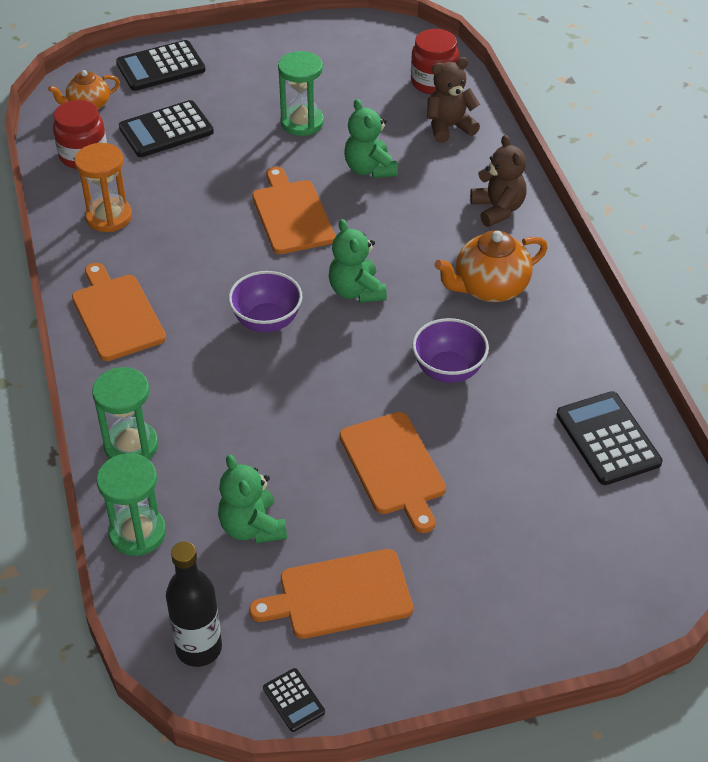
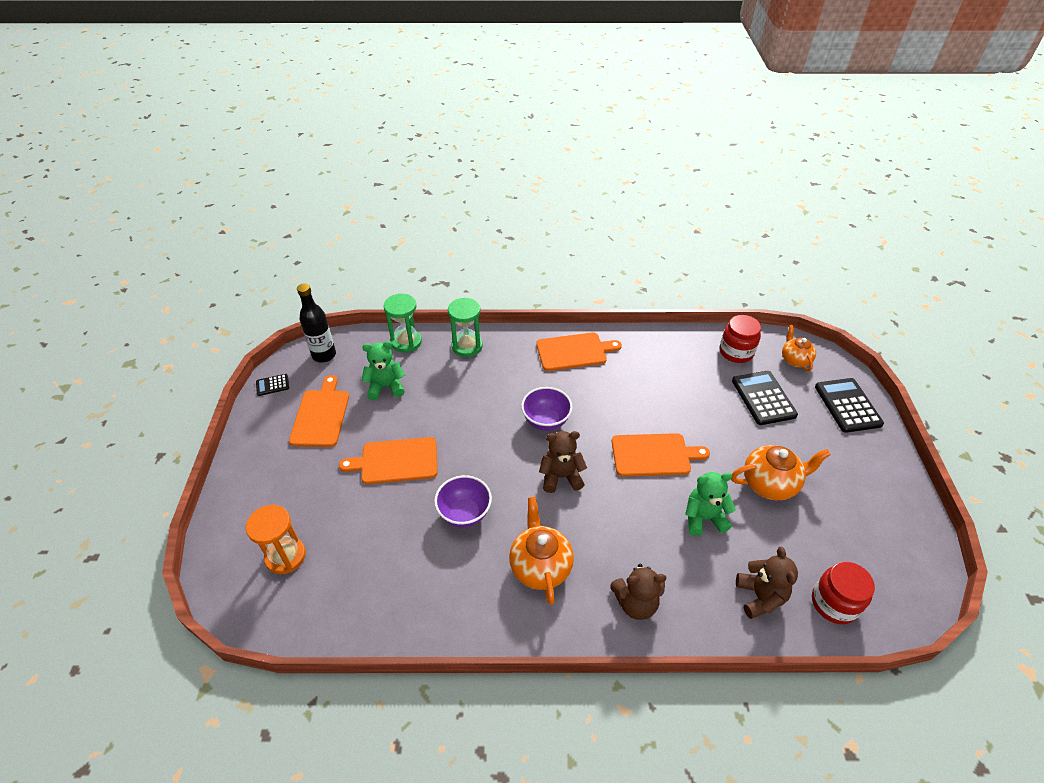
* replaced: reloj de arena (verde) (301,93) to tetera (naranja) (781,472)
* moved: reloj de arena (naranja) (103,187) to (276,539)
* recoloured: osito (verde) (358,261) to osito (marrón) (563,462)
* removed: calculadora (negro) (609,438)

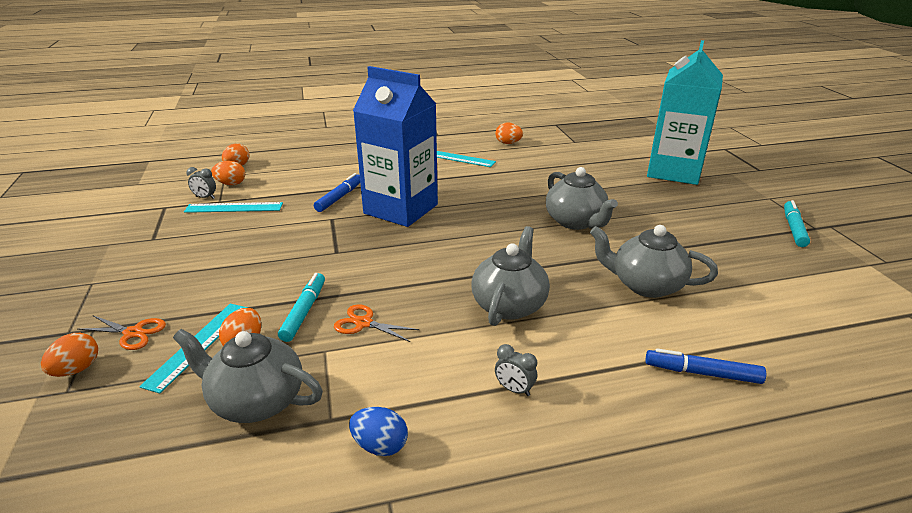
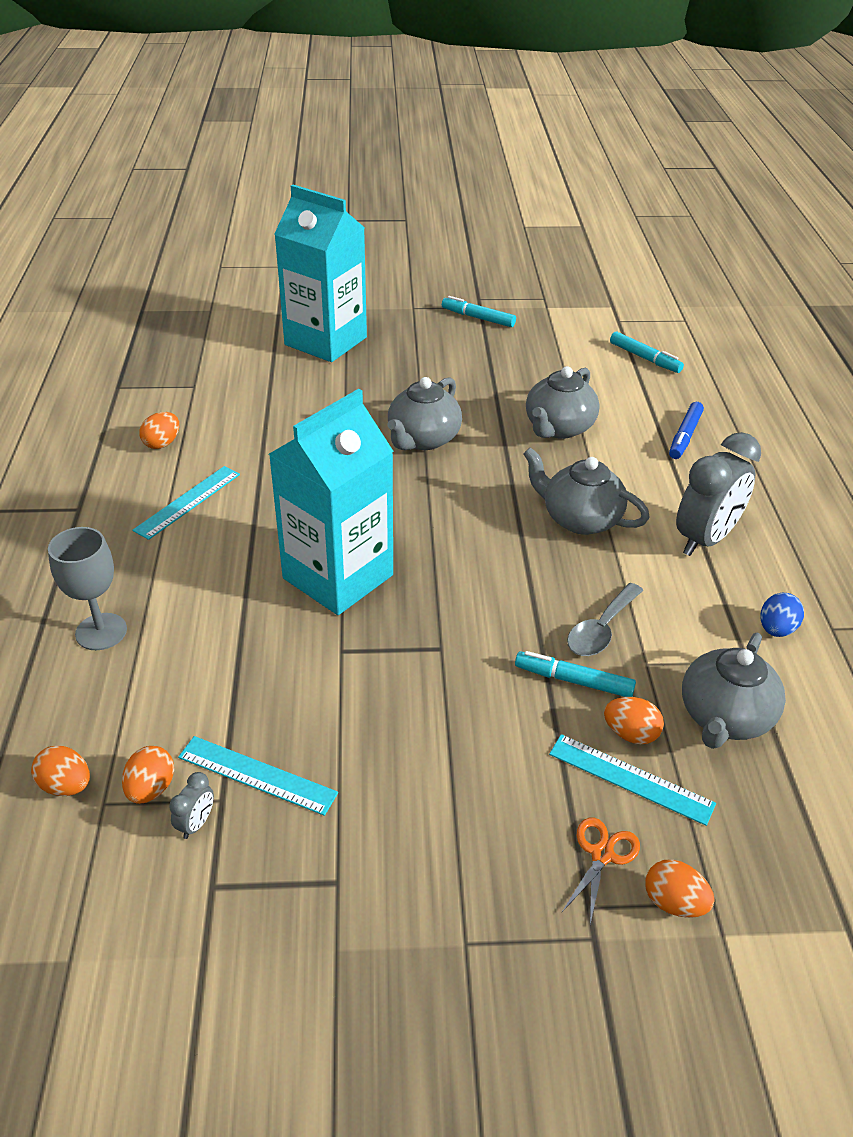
* recoloured: cartón de leche (azul) (395,146) to cartón de leche (turquesa) (331,502)
* turned: tetera (gris) (582,198) = (425,413) 135 degrees clockwise
* removed: rotulador (azul) (337,192)
* turned: regla (turquesa) (233,207) = (258,776) 75 degrees counterclockwise
* replaced: tijeras (naranja) (376,323) to cuchara (gris) (605,619)
* resized: despertador (gris) (516,370) = (718,494) x2.43
* added: rotulador (turquesa) (647,352)
* added: copa (gris) (87,588)

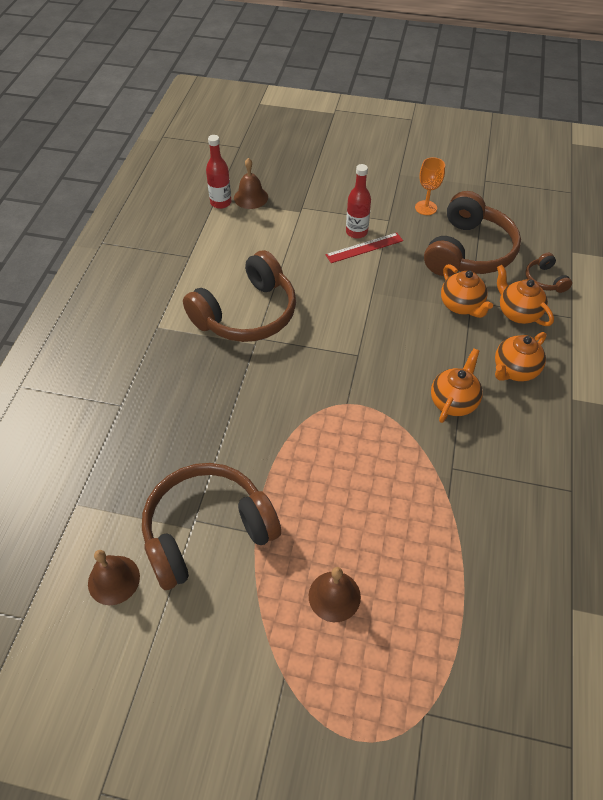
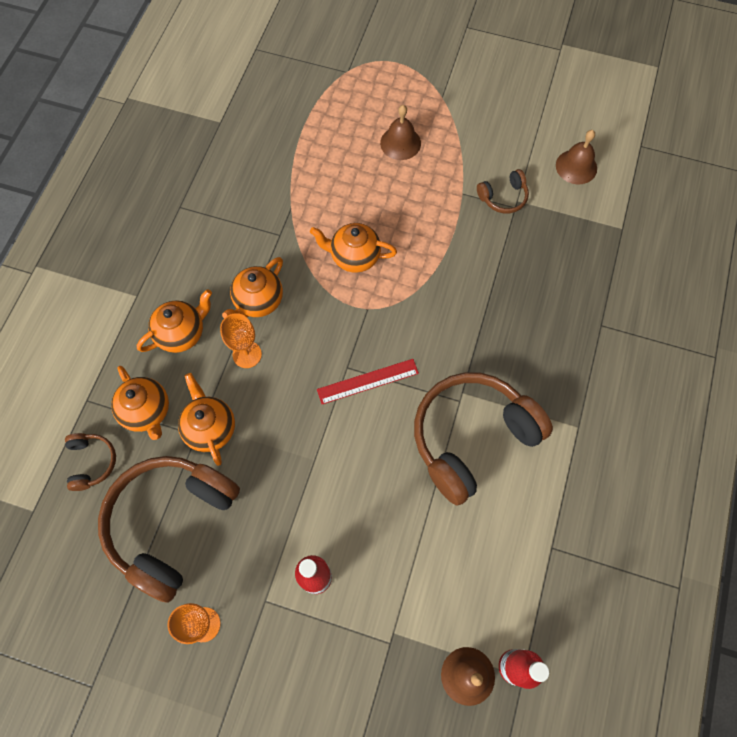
* moved: regla (rojo) (364,248) to (368,381)
* resized: auriculares (marrón) (211,526) = (503,191) x0.44
* added: tetera (naranja) (353,248)
* added: copa (naranja) (241,340)

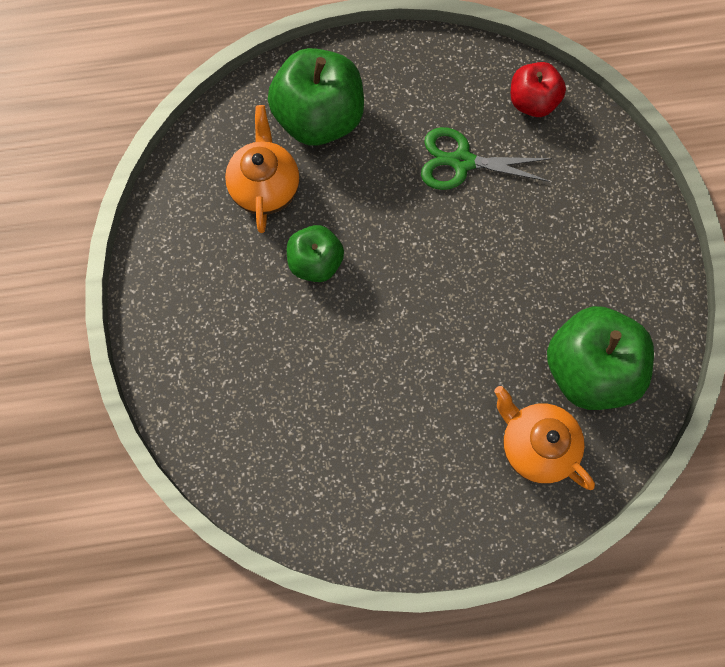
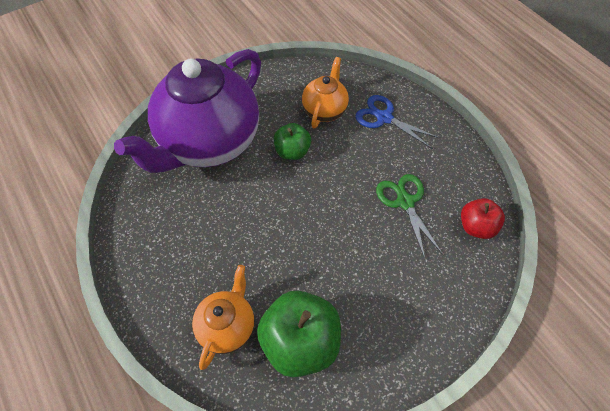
* replaced: manzana (verde) (316,97) to tijeras (azul) (397,122)
* turned: tetera (naranja) (262,169) = (325,92) 45 degrees counterclockwise
* added: tetera (morado) (187,111)

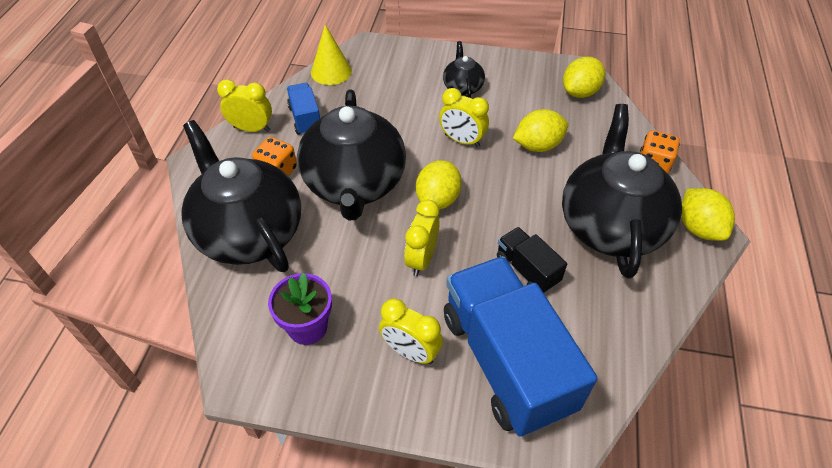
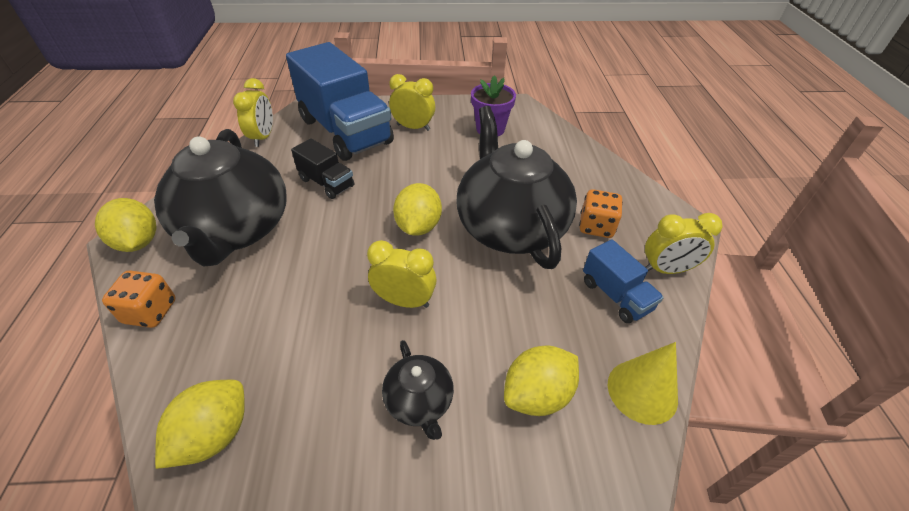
* moved: limón (amarillo) (540,130) to (541,380)
* removed: tetera (negro) (241,196)
* moved: despertador (amarillo) (422,238) to (253,112)

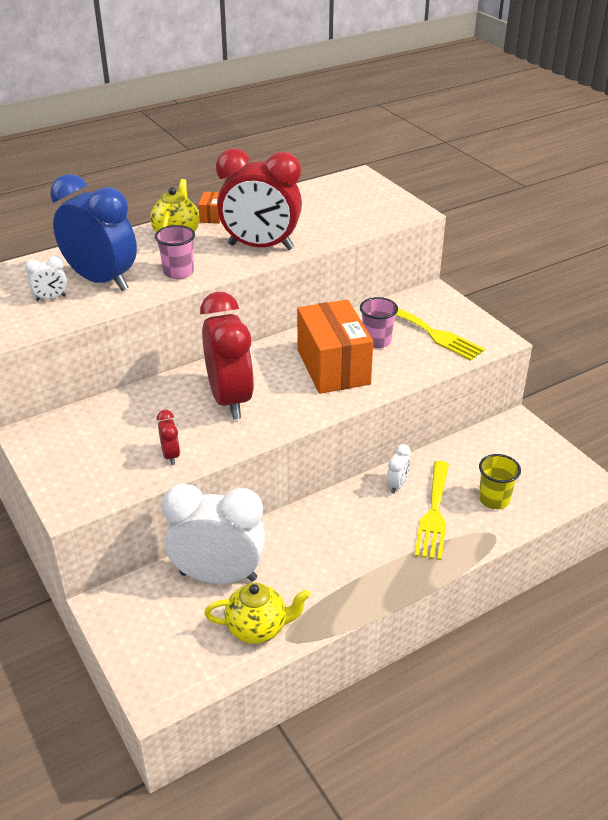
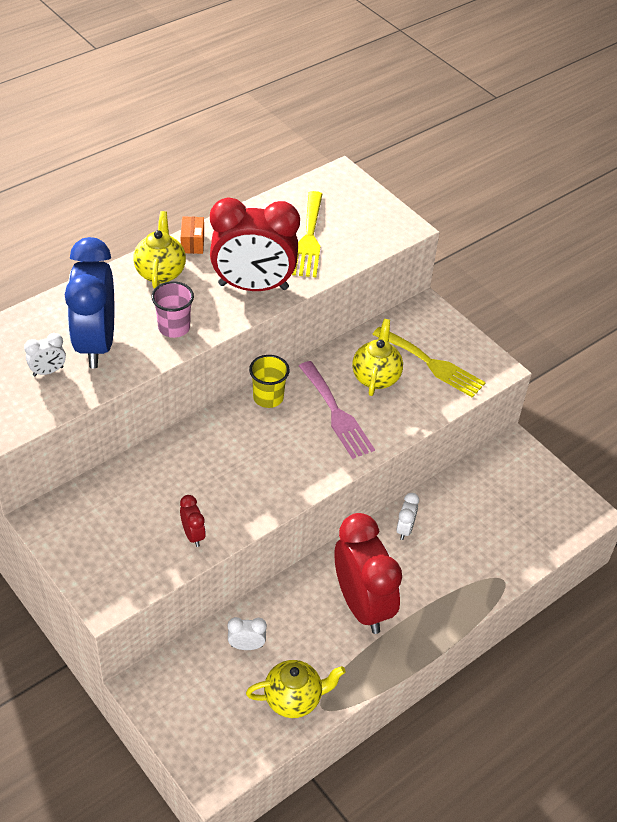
* turned: despertador (azul) (93,232) = (89,302) 120 degrees counterclockwise
* moved: despertador (rojo) (227,355) to (368,573)
* replaced: vaso (rosa) (379,323) to tetera (amarillo) (377,357)
* replaced: caja (naranja) (335,346) to tenedor (rosa) (337,410)
* moved: vaso (amarillo) (500,481) to (269,381)
* moved: tenedor (amarillo) (432,510) to (307,234)
* resized: despertador (blanco) (213,533) = (247,633) x0.42

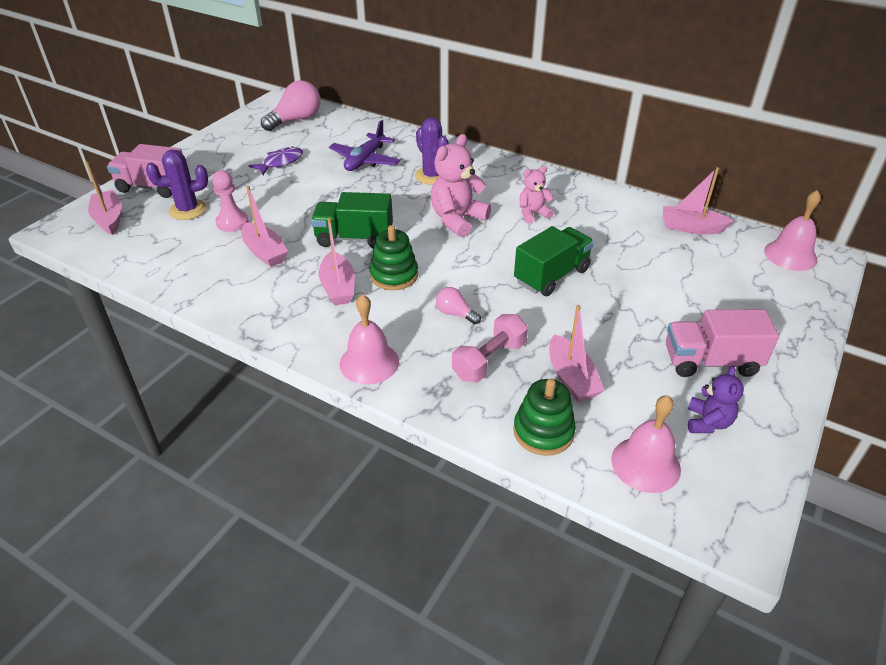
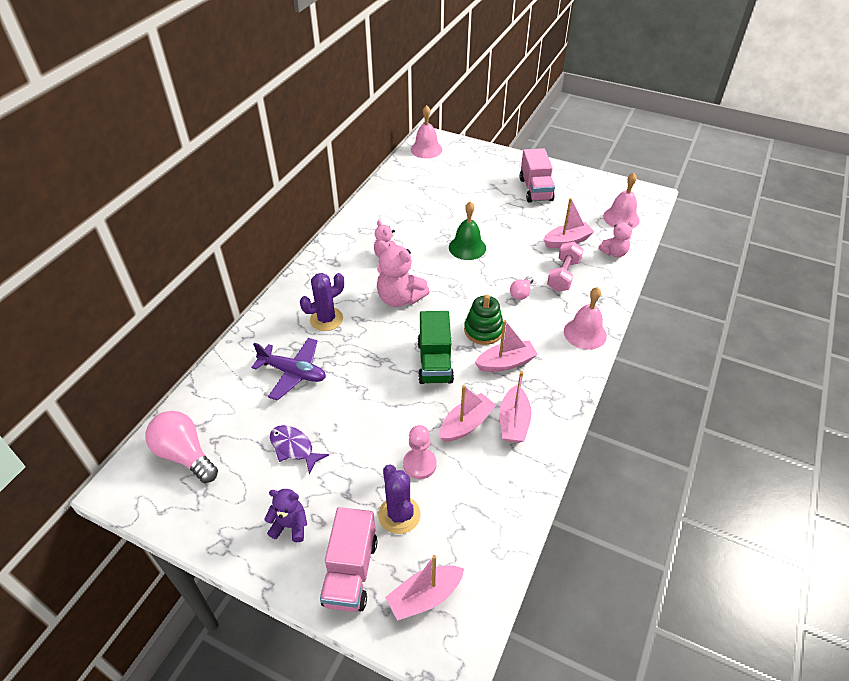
* moved: barco (rosa) (698,200) to (515,407)
* replaced: camión (verde) (554,261) to campana (verde) (467,230)
* turned: mancuerna (rosa) (490,348) = (565,267) 75 degrees clockwise
* moved: osito (morado) (716,399) to (285,515)
* replaced: juguete apilable (verde) (544,417) to osito (rosa) (616,239)

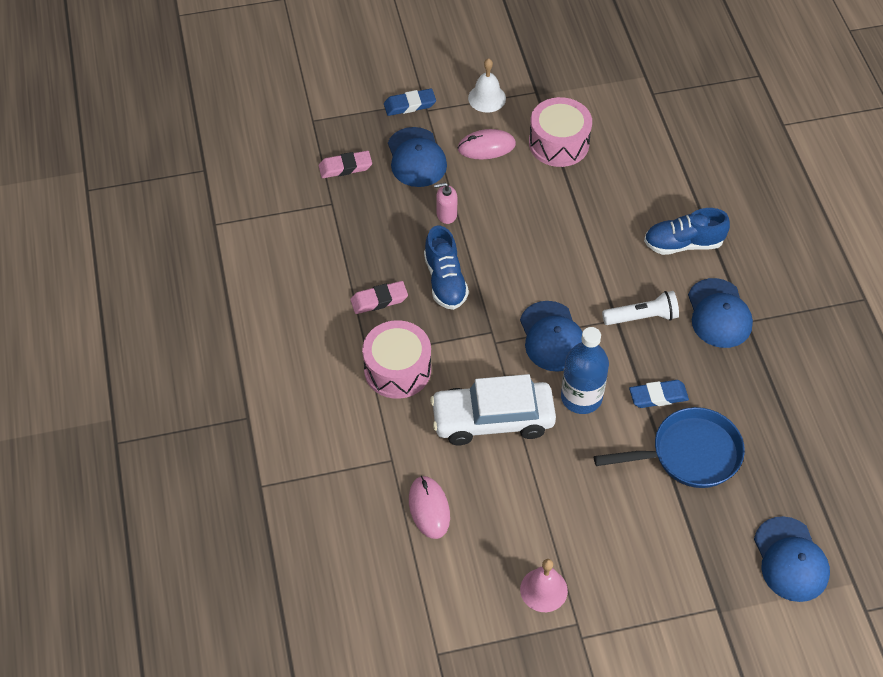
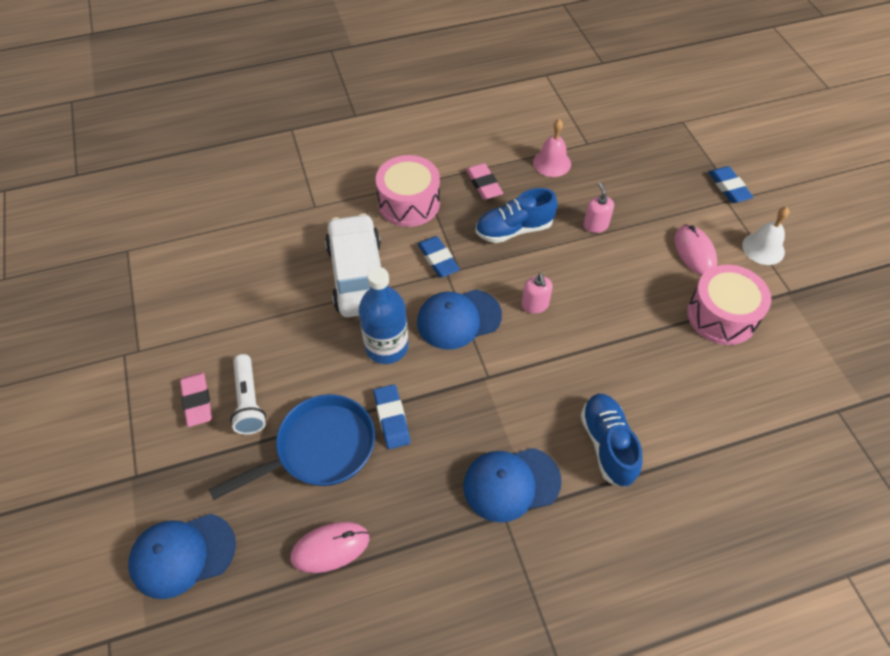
* removed: gorra (azul) (417,157)
* moved: goma de borrar (rosa) (345,164) to (196,399)
* moved: lámpara de mano (blanco) (640,308) to (248,394)
* turned: sartén (azul) (669,447) = (292,447) 105 degrees counterclockwise
* moved: ratón (rosa) (429,507) to (330,547)
* moved: campana (rosa) (544,585) to (552,148)
* added: goma de borrar (azul) (439,256)
* added: dispensador de jabón (rosa) (537,293)

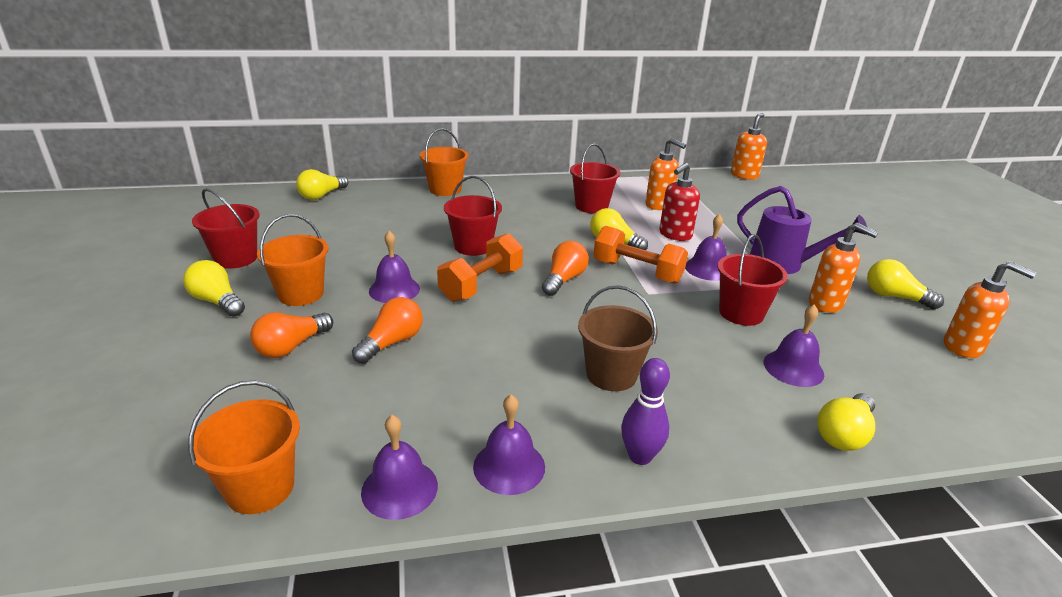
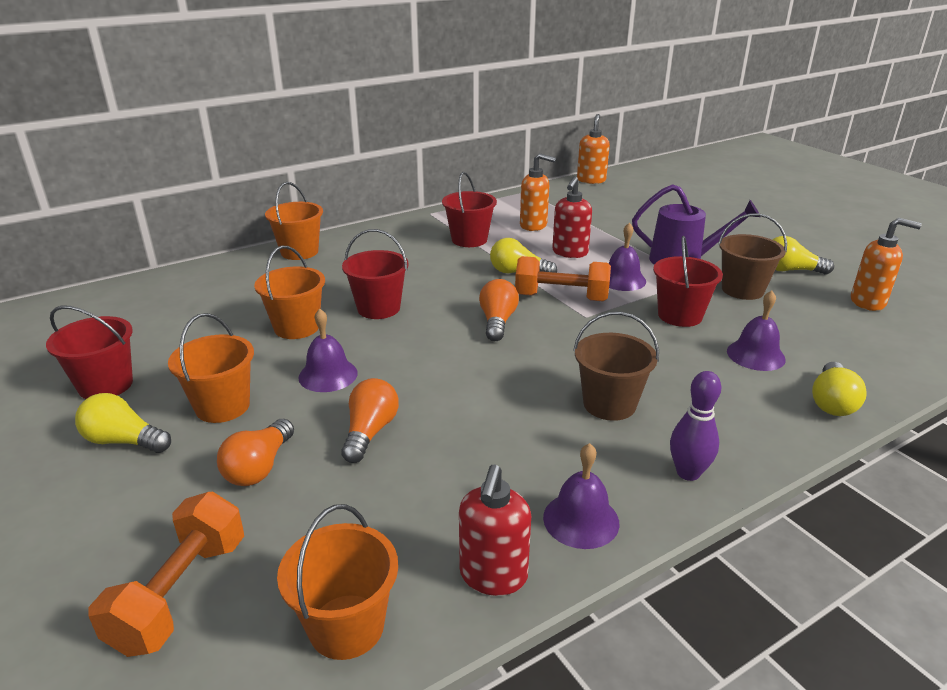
* removed: bombilla (amarillo) (322,184)
* replaced: dispensador de jabón (naranja) (844,268) to balde (marrón) (752,256)
* moved: mancuerna (naranja) (480,267) to (166,574)
* replaced: campana (morado) (399,467) to dispensador de jabón (rojo) (495,530)
* added: balde (naranja) (289,292)

